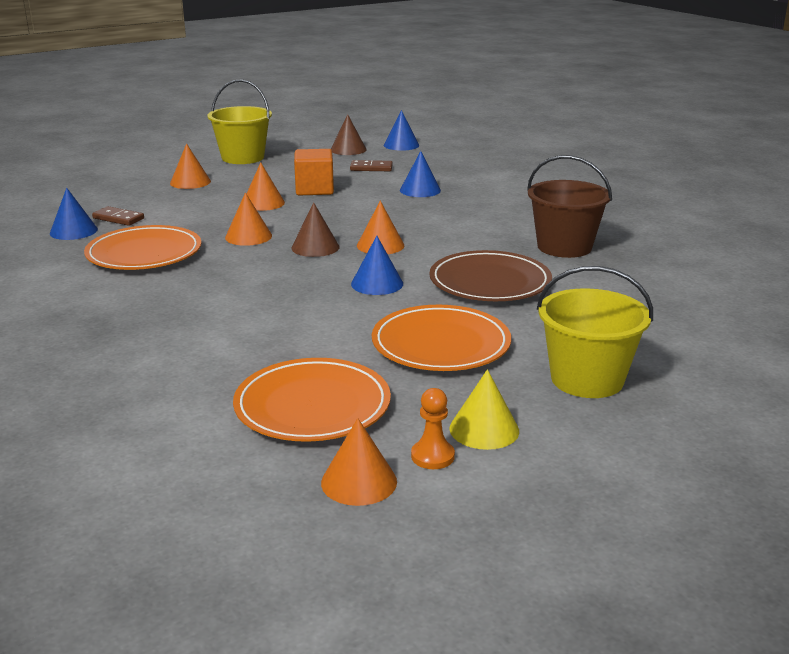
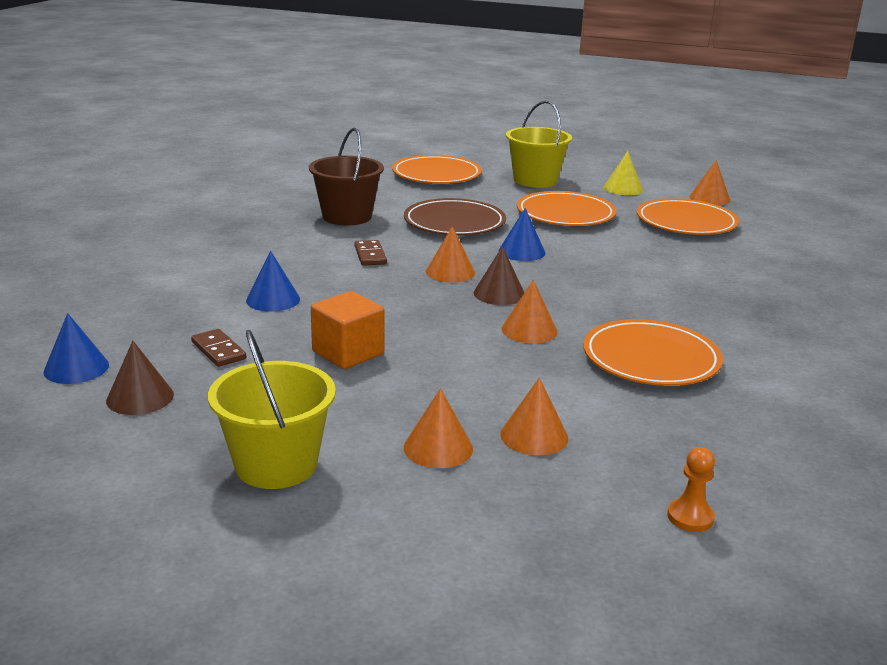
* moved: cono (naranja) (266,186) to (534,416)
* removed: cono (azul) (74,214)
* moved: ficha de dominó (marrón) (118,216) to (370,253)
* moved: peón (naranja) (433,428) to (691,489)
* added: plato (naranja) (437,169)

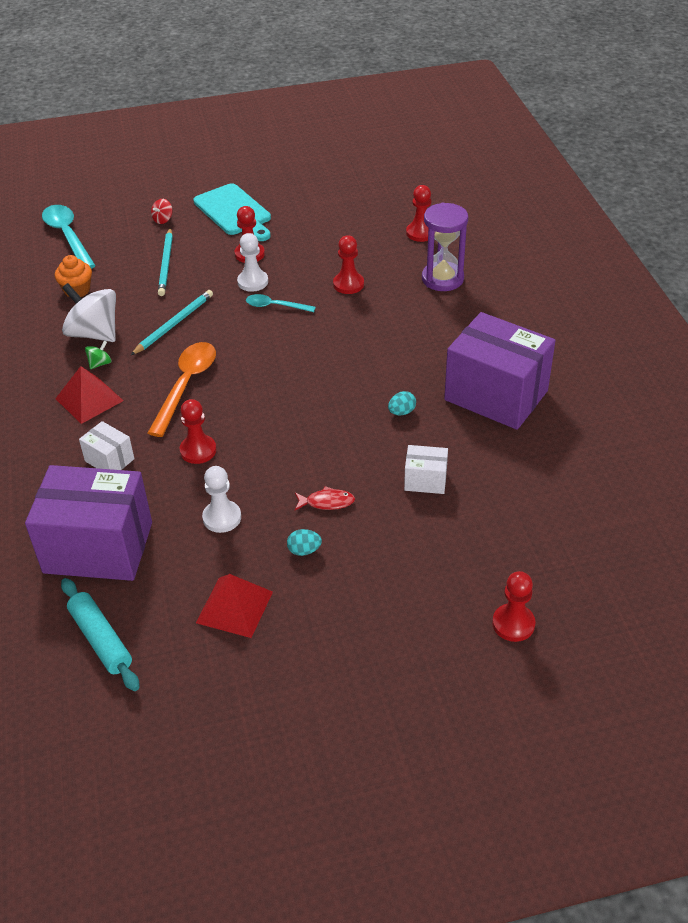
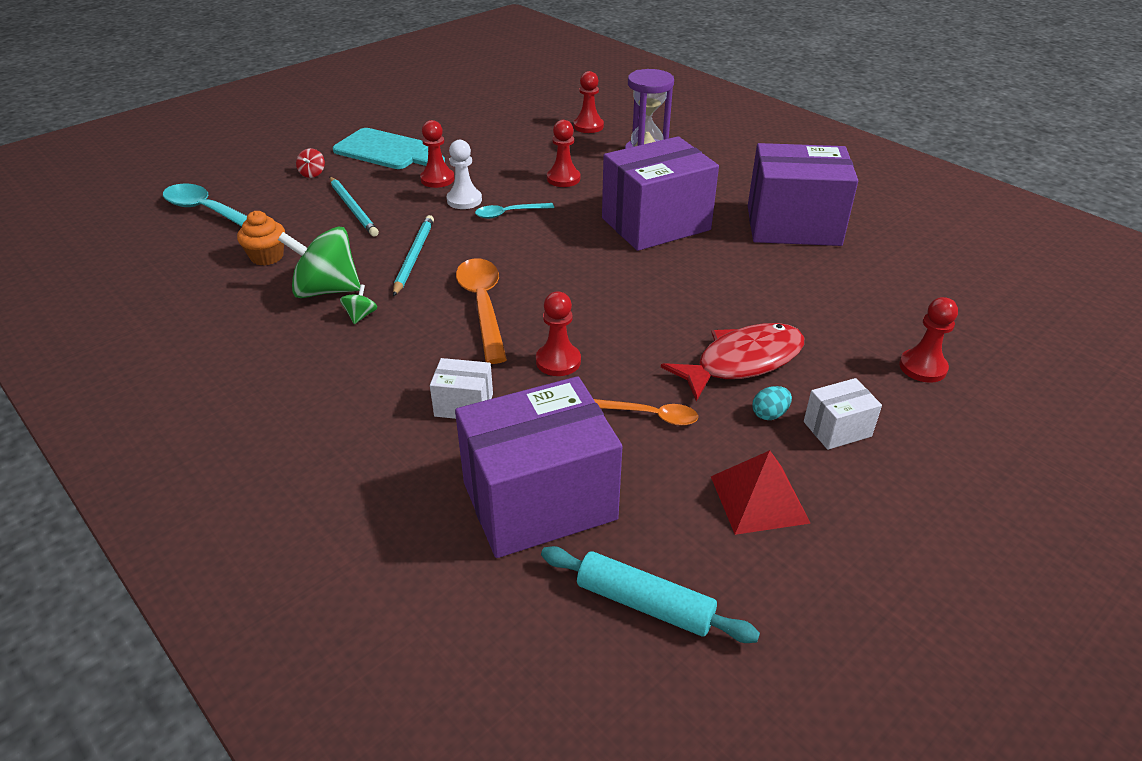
* recoloured: peonza (blanco) (89,312) to peonza (verde) (319,262)
* removed: pirámide (rojo) (89,395)
* removed: huevo (turquesa) (402,403)
* moved: caja (blanco) (426,469) to (843,414)
* replaced: peón (blanco) (221,499) to cuchara (naranja) (646,412)
* resized: pez (rojo) (325,498) = (732,362) x2.13
* moved: peón (rojo) (513,606) to (928,340)
* added: caja (morado) (660,193)

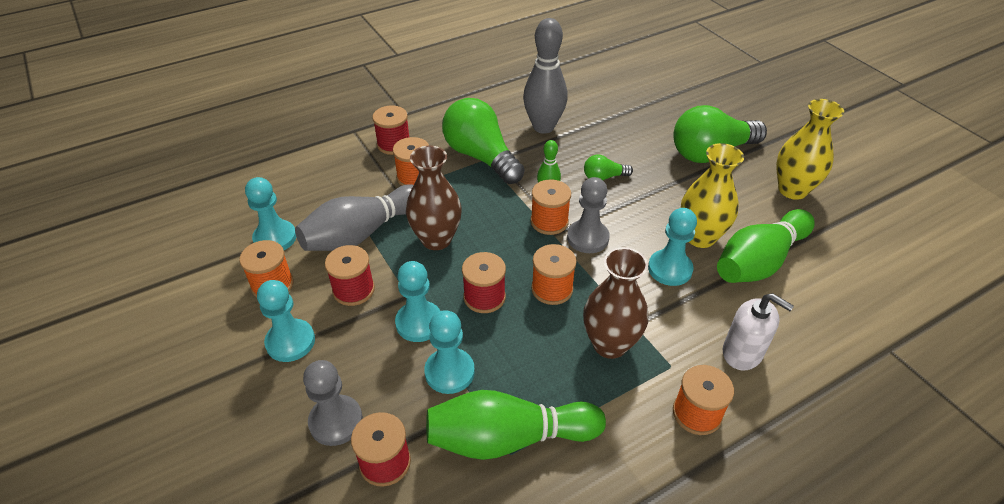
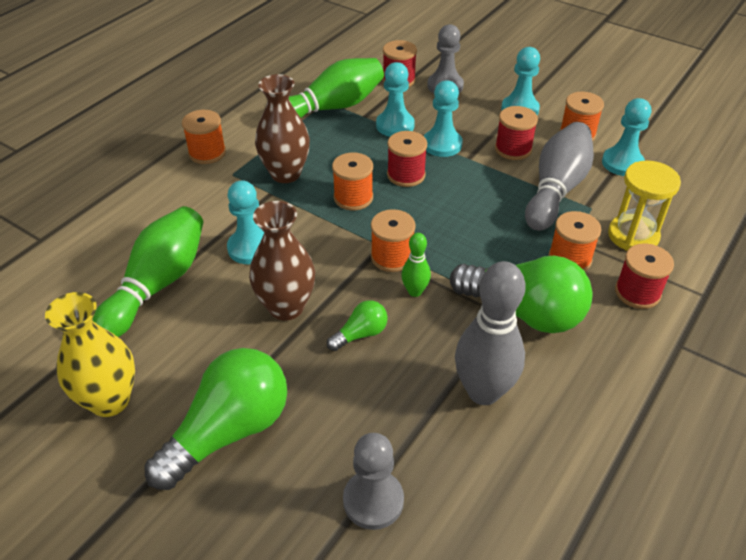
* removed: florero (amarillo) (712,195)
* moved: florero (marrón) (434,198) to (282,261)
* moved: peón (gris) (588,215) to (373,481)
* removed: dispensador de jabón (blanco) (758,331)
* added: reloj de arena (amarillo) (644,206)

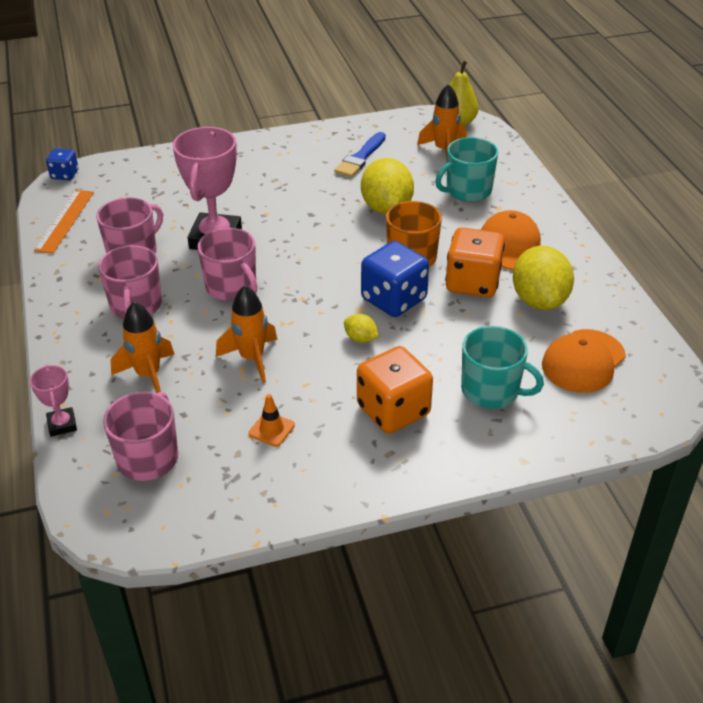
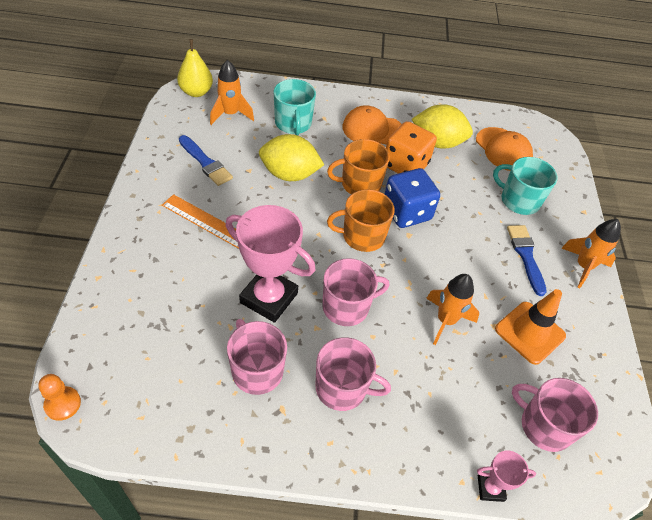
* replaced: dado (azul) (62,164) to peón (naranja) (59,397)
* moved: regla (naranja) (64,221) to (200,221)
* moved: cohete (naranja) (143,347) to (591,253)
* removed: limón (amarillo) (361,328)
* turned: taza (turquesa) (502,367) = (525,186) 105 degrees counterclockwise
* replaced: dado (naranja) (395,389) to pincel (azul) (527,260)
* resized: cono de tráfico (naranja) (272,420) = (530,327) x1.90
* added: taza (naranja) (361,220)

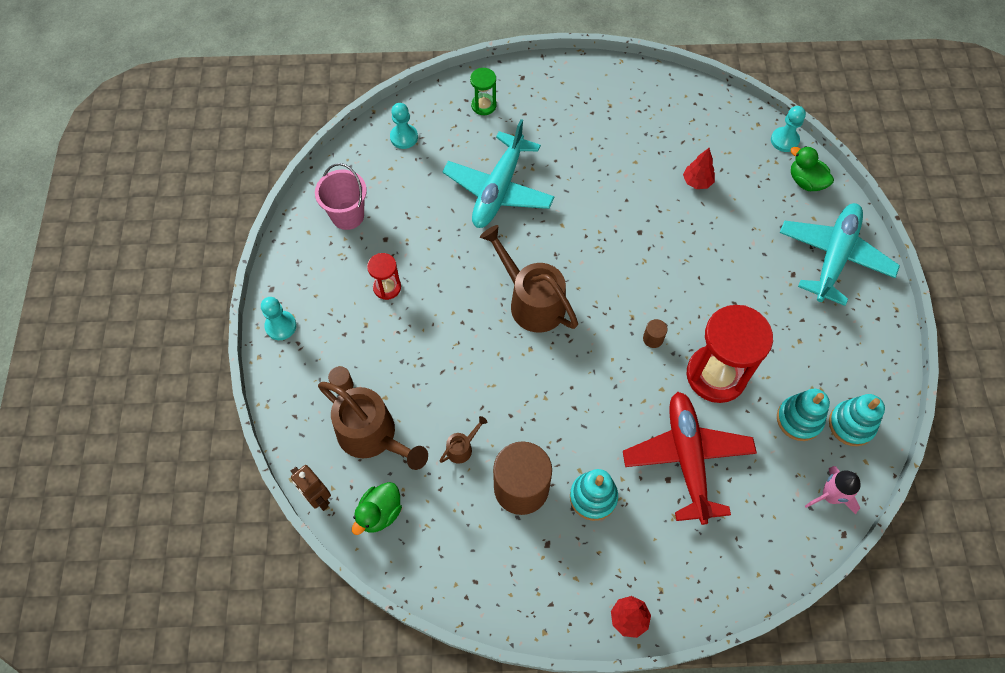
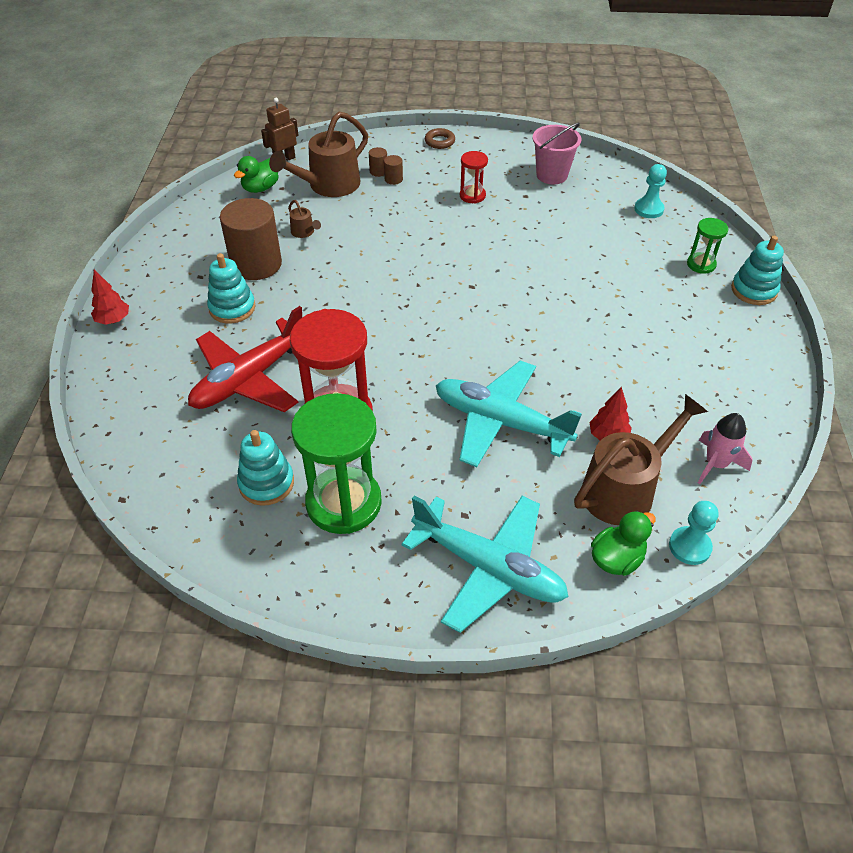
* moved: avión (turquesa) (499,173) to (509,413)
* moved: regadera (marrón) (529,279) to (641,459)
* replaced: peón (turquesa) (278,318) to anillo (marrón) (440,138)
* moved: cilindro (marrón) (655,333) to (393,170)
* turned: avión (rojo) (690,458) = (245,359) 135 degrees clockwise
* moved: juguete apilable (turquesa) (857,420) to (757,270)
* moved: cohete (rosa) (833,490) to (725,448)
* turned: pato (verde) (377,508) = (256,174) 90 degrees counterclockwise
* added: reloj de arena (verde) (336,463)

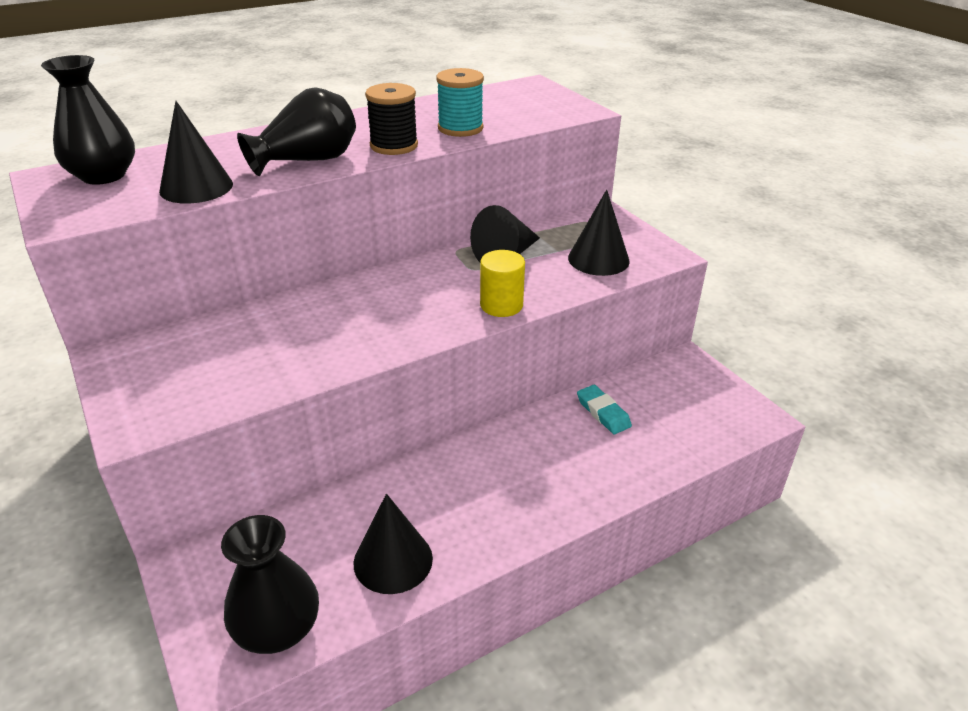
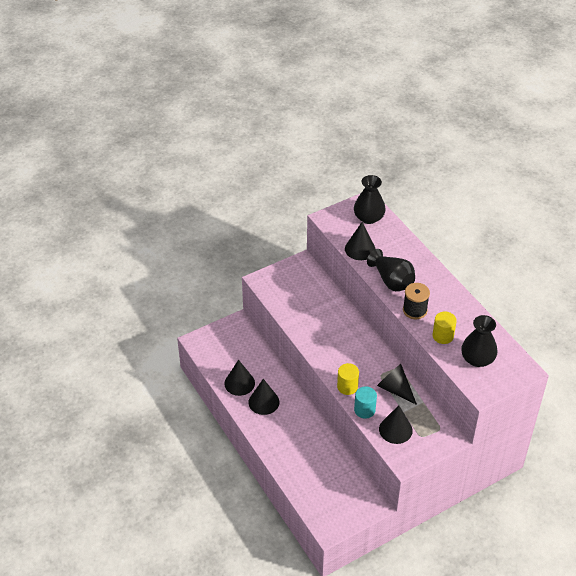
* replaced: carrete (turquesa) (460,102) to cilindro (amarillo) (444,328)
* removed: goma de borrar (turquesa) (604,409)
* moved: florero (negro) (270,584) to (479,341)
* added: cono (negro) (263,397)
* added: cilindro (turquesa) (365,402)

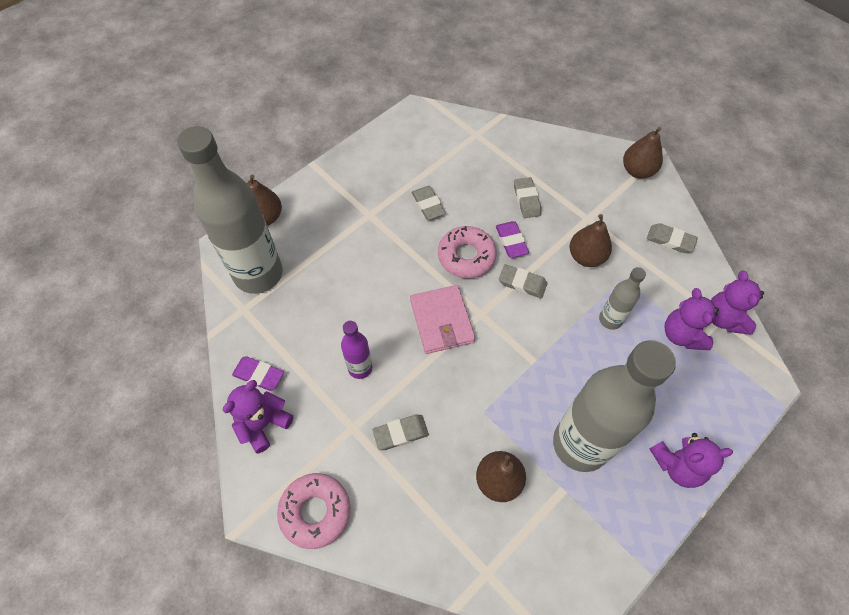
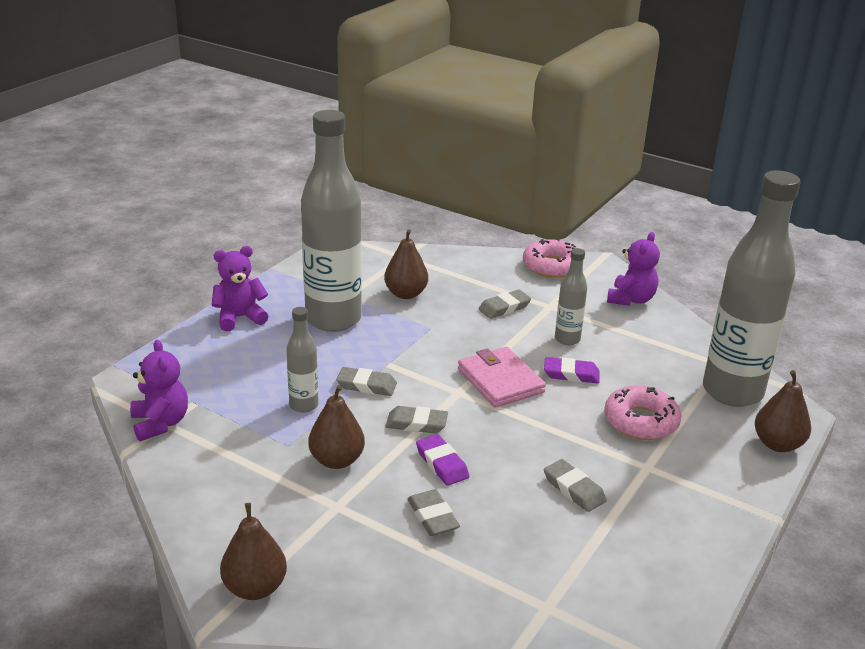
* moved: goma de borrar (gris) (672,238) to (366,381)
* moved: rosquilla (rosa) (467,252) to (642,412)
* removed: osito (morado) (691,319)
* recoloured: botella (morado) (356,350) to botella (gris) (571,296)
* moved: goma de borrar (morado) (258,373) to (571,370)

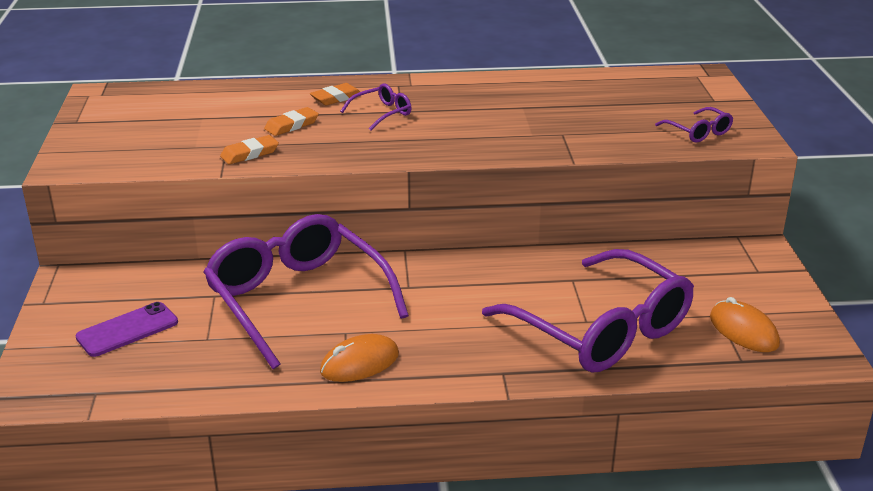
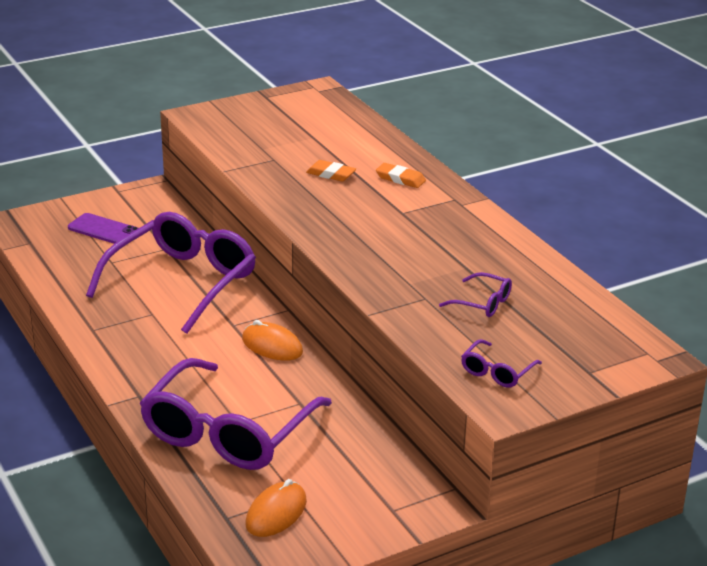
* moved: gafas (morado) (375,107) to (475,294)
* removed: goma de borrar (naranja) (249,149)
* moved: ratón (naranja) (359,358) to (272,340)

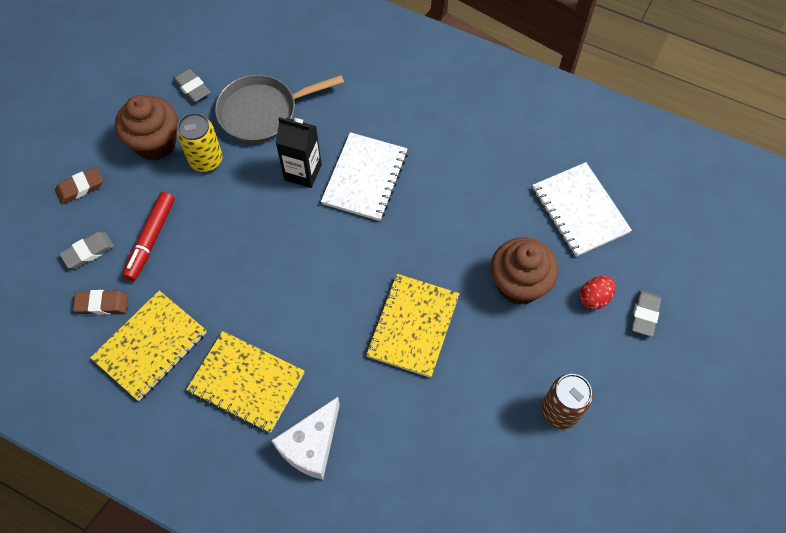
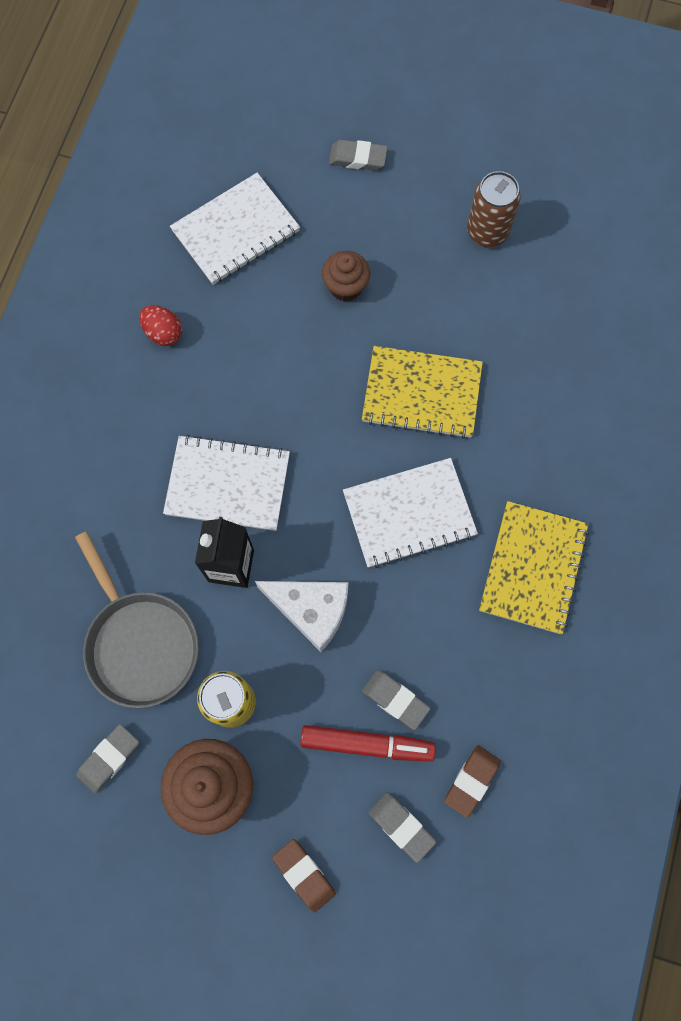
* resized: magdalena (marrón) (524,271) = (346,276) x0.62
* moved: huevo (rojo) (598,293) to (160,325)
* turned: goma de borrar (marrón) (100,302) = (472,781) 45 degrees clockwise
* removed: cuaderno (amarillo) (148,346)
* moved: queso (blanco) (305,438) to (301,616)
* added: cuaderno (blanco) (410,513)
* added: goma de borrar (gris) (396,700)

